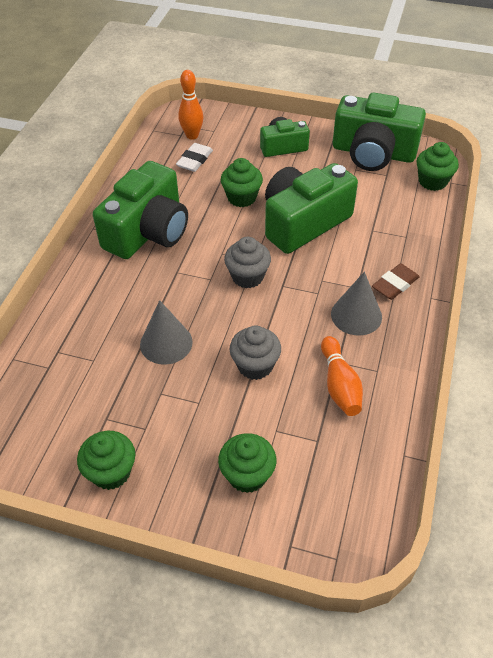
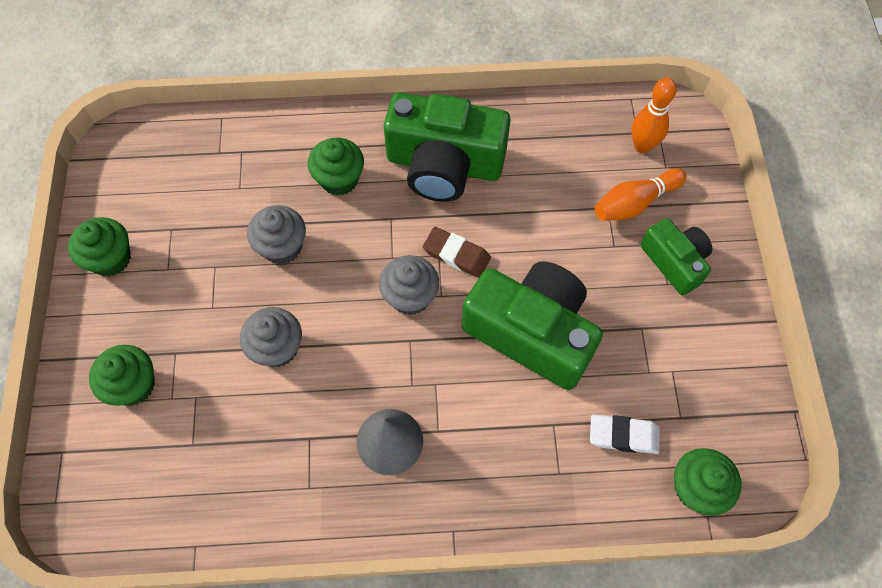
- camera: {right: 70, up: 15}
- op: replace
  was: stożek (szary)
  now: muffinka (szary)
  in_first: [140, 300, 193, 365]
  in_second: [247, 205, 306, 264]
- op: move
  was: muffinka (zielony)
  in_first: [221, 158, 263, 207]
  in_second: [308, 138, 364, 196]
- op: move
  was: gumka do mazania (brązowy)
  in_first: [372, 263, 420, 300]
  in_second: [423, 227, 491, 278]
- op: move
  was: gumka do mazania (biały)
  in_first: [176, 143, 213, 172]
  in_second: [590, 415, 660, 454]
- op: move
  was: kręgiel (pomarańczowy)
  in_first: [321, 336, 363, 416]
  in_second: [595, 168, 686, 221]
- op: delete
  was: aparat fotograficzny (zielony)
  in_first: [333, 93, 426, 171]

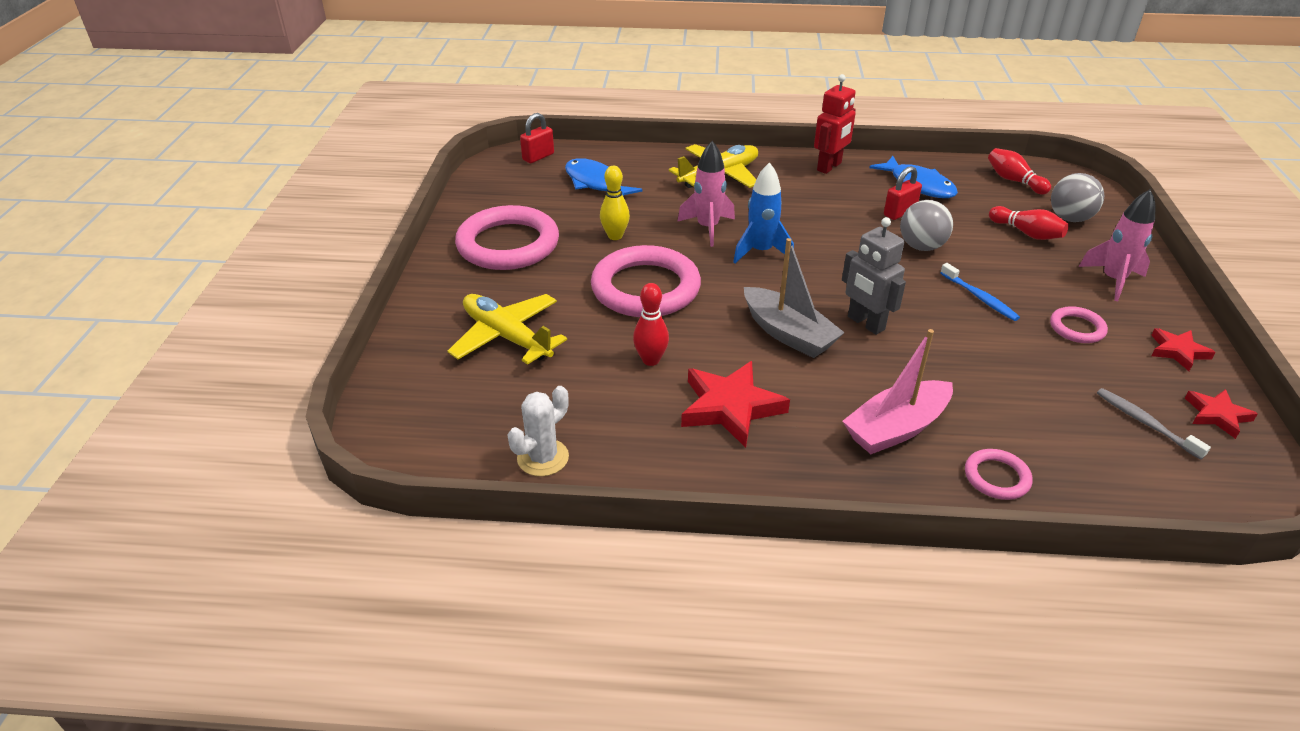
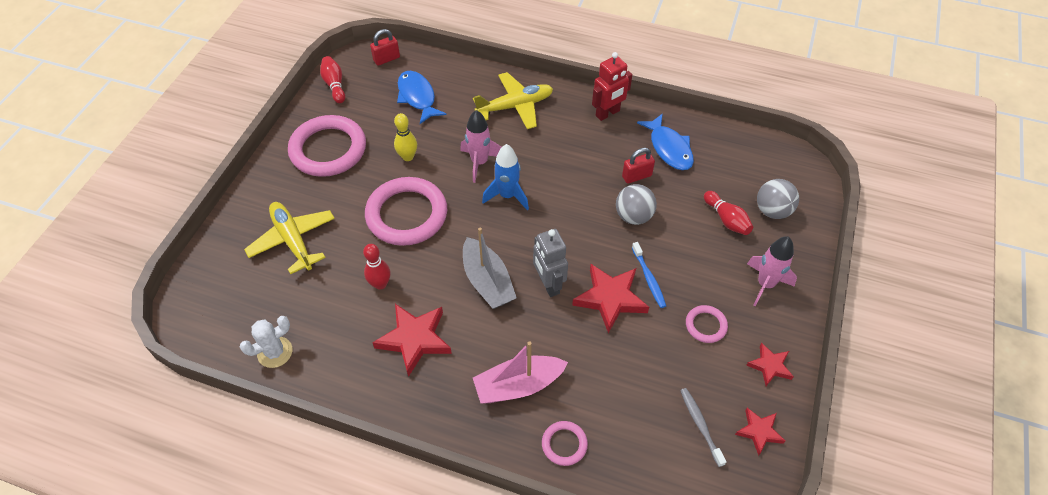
- camera: {right: 15, up: 15}
- op: move
  was: kręgiel (czerwony)
  in_first: [988, 148, 1051, 195]
  in_second: [320, 56, 345, 103]
- op: insert
  now: gwiazda (czerwony)
  in_second: [572, 264, 649, 333]

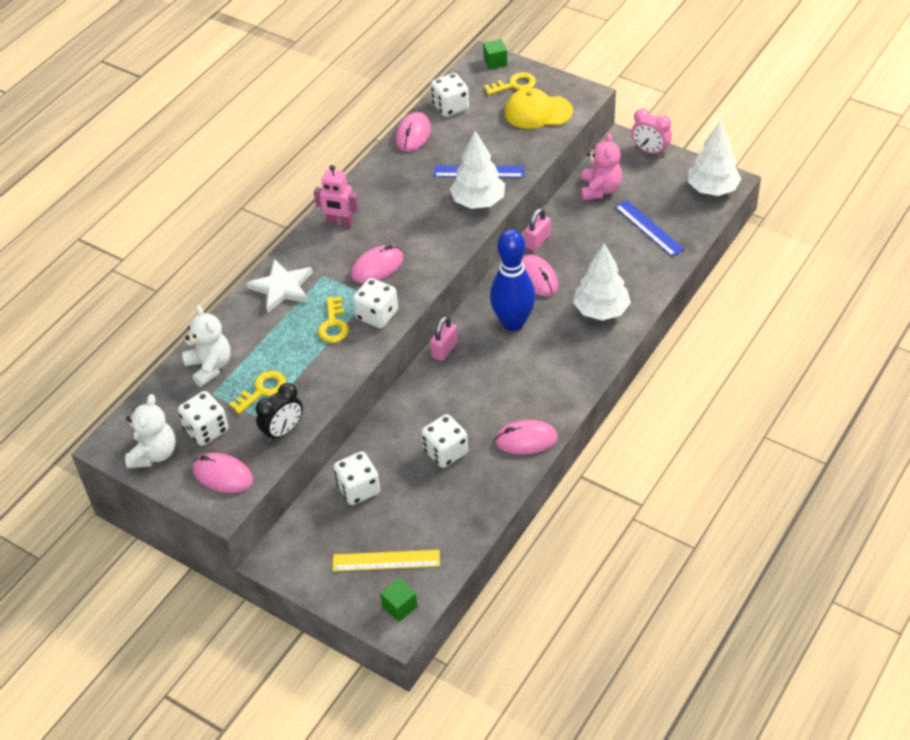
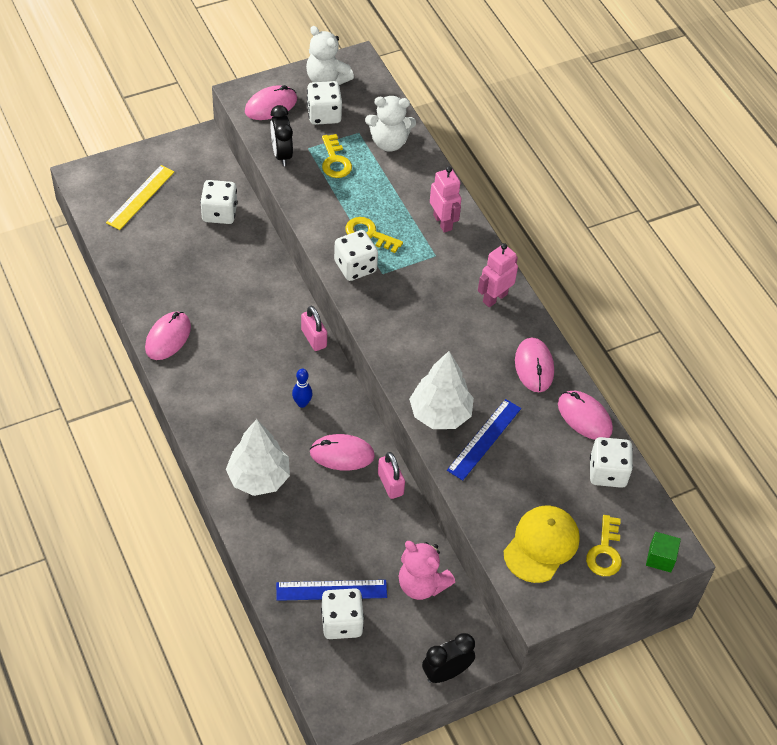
- camera: {right: 115, up: 5}
- op: resize
  was: kręgiel (niebieski)
  in_first: [490, 229, 536, 331]
  in_second: [292, 369, 313, 408]
  ratio: 0.42
- op: move
  was: kostka do gry (biały)
  in_first: [421, 414, 468, 468]
  in_second: [321, 588, 364, 639]
- op: recolor
  was: budzik (różowy)
  now: budzik (czarny)
  in_first: [631, 109, 672, 156]
  in_second: [422, 633, 475, 683]
- op: replace
  was: gwiazda (biały)
  now: robot (różowy)
  in_first: [246, 259, 313, 313]
  in_second: [430, 167, 462, 233]
- op: move
  was: myszka (różowy)
  in_first: [351, 245, 403, 283]
  in_second: [515, 337, 554, 392]
- op: delete
  was: sześcian (zielony)
  in_first: [380, 578, 417, 622]
- op: delete
  was: drzewko (biały)
  in_first: [688, 121, 741, 196]

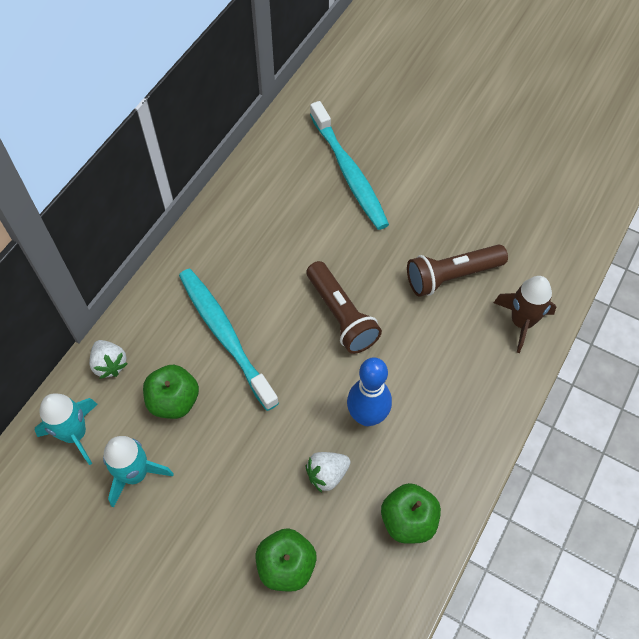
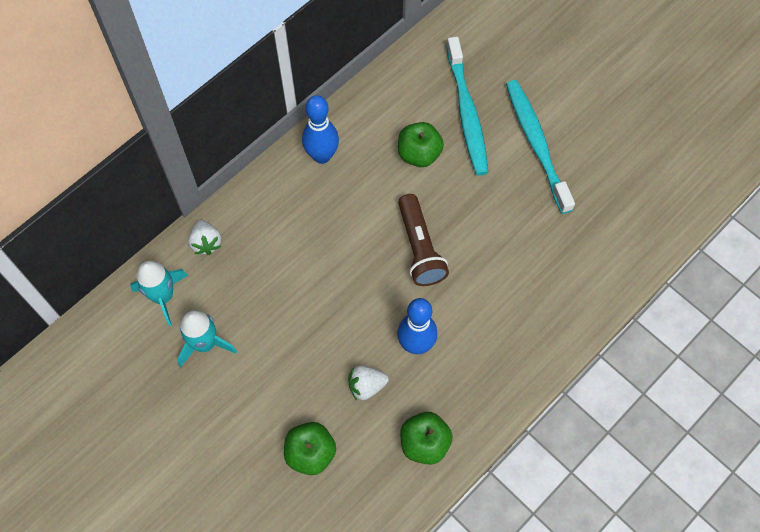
- camera: {right: 15, up: 5}
- op: insert
  now: kręgiel (niebieski)
  in_second: [302, 95, 339, 164]
- op: move
  was: jabłko (zielony)
  in_first: [143, 365, 199, 419]
  in_second: [398, 122, 444, 167]
- op: move
  was: szczoteczka do zębów (turkusowy)
  in_first: [179, 269, 279, 411]
  in_second: [506, 80, 575, 214]
- op: delete
  was: latarka (brązowy)
  in_first: [407, 245, 508, 297]
- op: delete
  was: rakieta (brązowy)
  in_first: [494, 276, 556, 353]

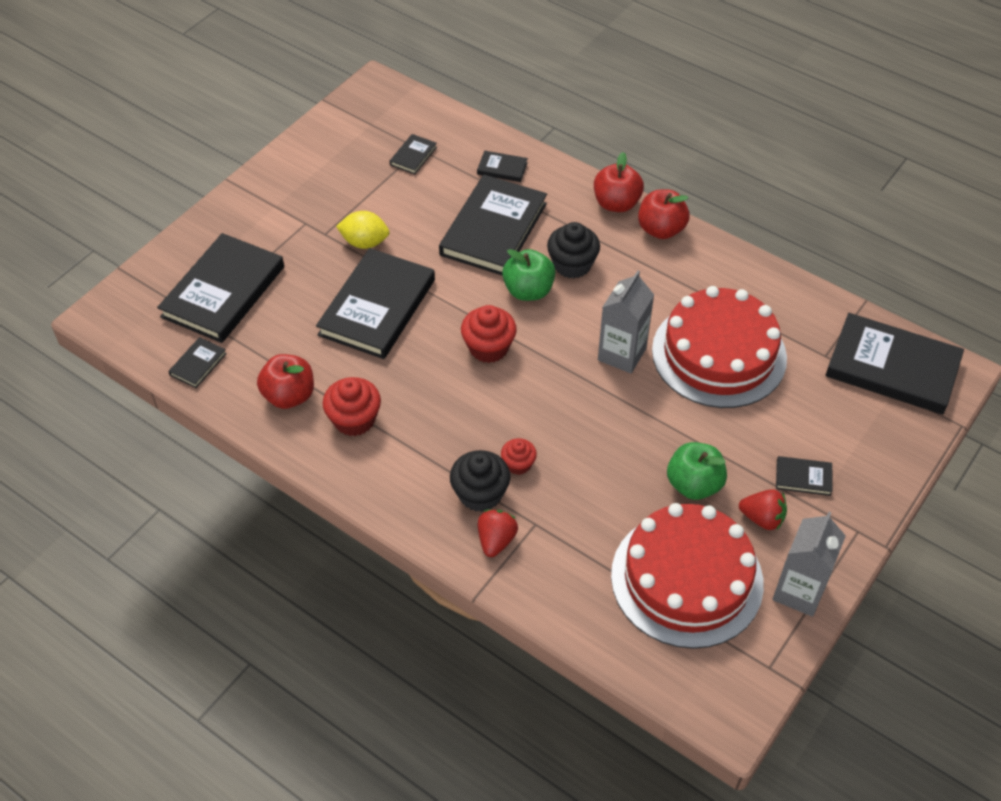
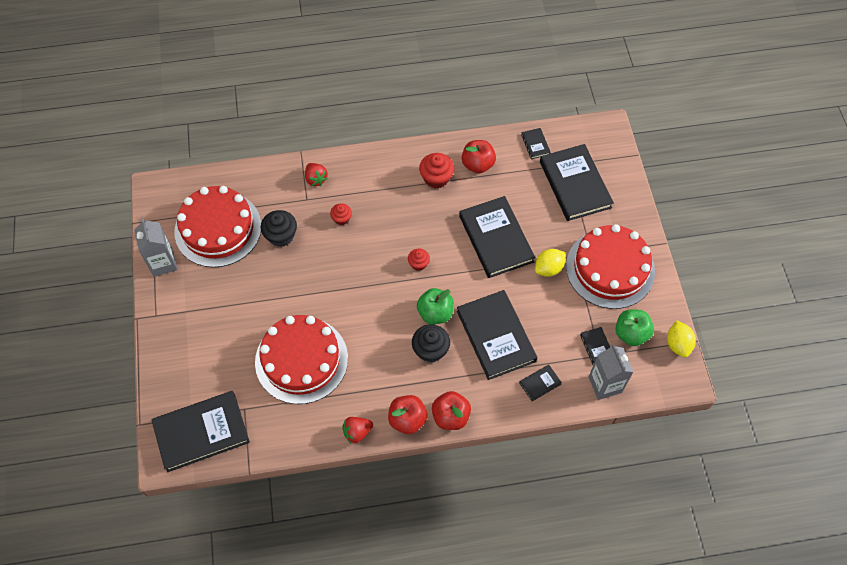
- camera: {right: 135, up: 10}
- op: move
  was: muffinka (czarny)
  in_first: [450, 450, 510, 512]
  in_second: [261, 210, 297, 247]
- op: move
  was: truskawka (czerwony)
  in_first: [739, 489, 787, 530]
  in_second: [342, 417, 373, 443]
- op: resize
  was: muffinka (czerwony)
  in_first: [461, 305, 517, 363]
  in_second: [408, 248, 430, 271]
  ratio: 0.61
- op: insert
  now: tort (czerwony)
  in_second: [566, 224, 655, 309]
- op: move
  was: karton mleka (szary)
  in_first: [598, 271, 654, 374]
  in_second: [589, 344, 633, 400]
- op: move
  was: jabłko (zielony)
  in_first: [667, 442, 727, 500]
  in_second: [616, 309, 654, 346]
- op: insert
  now: cytryna (żółty)
  in_second: [667, 320, 696, 357]
- op: delete
  was: książka (czarny)
  in_first: [776, 456, 832, 496]

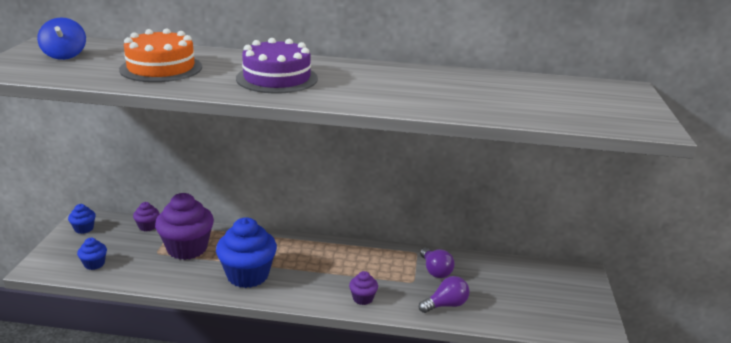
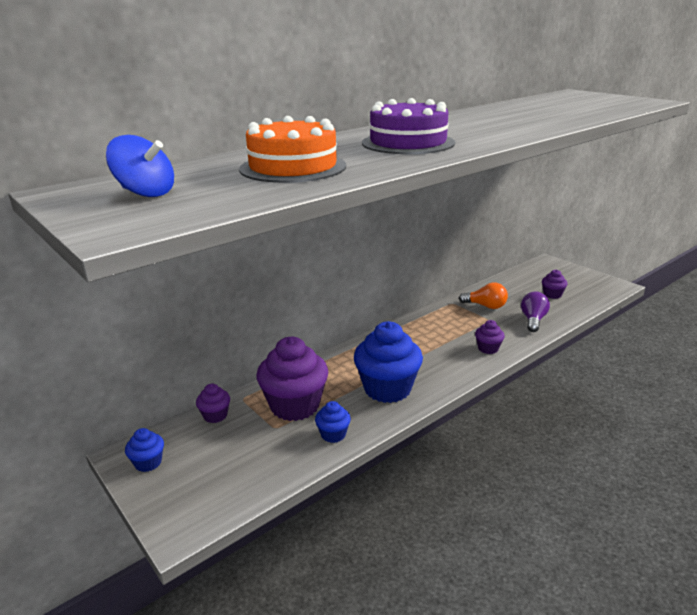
- camera: {right: -45, up: 0}
- op: move
  was: muffinka (niebieski)
  in_first: [77, 238, 107, 270]
  in_second: [315, 401, 351, 443]
- op: recolor
  was: żarówka (fioletowy)
  now: żarówka (pomarańczowy)
  in_first: [420, 248, 455, 278]
  in_second: [459, 282, 508, 309]
- op: insert
  now: muffinka (fioletowy)
  in_second: [542, 269, 567, 299]

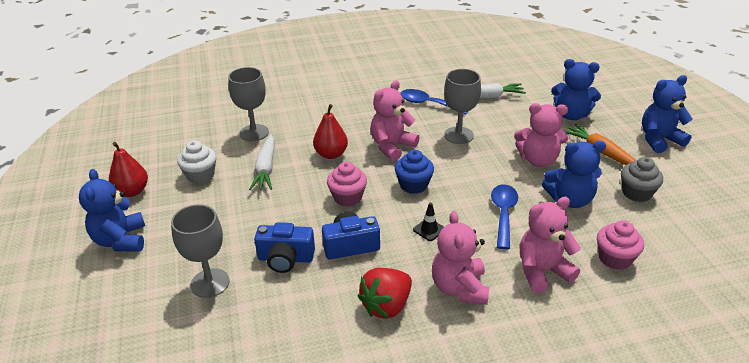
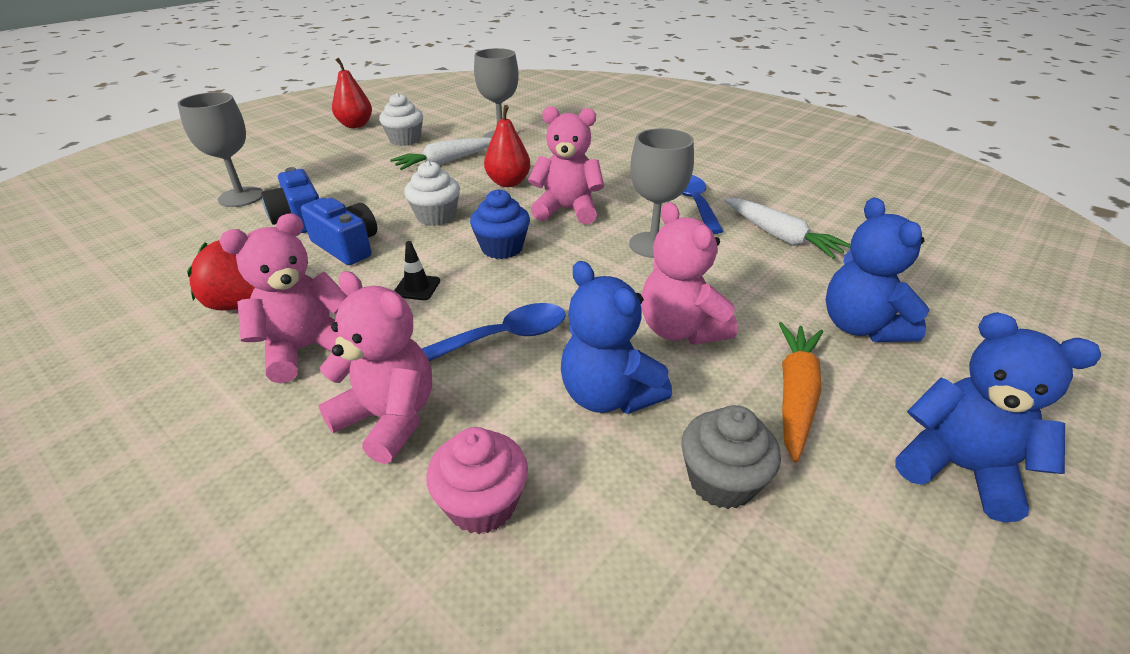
- camera: {right: 55, up: 0}
- op: recolor
  was: muffinka (różowy)
  now: muffinka (biały)
  in_first: [327, 162, 367, 207]
  in_second: [404, 161, 460, 226]
- op: delete
  was: miś (niebieski)
  in_first: [79, 169, 145, 252]

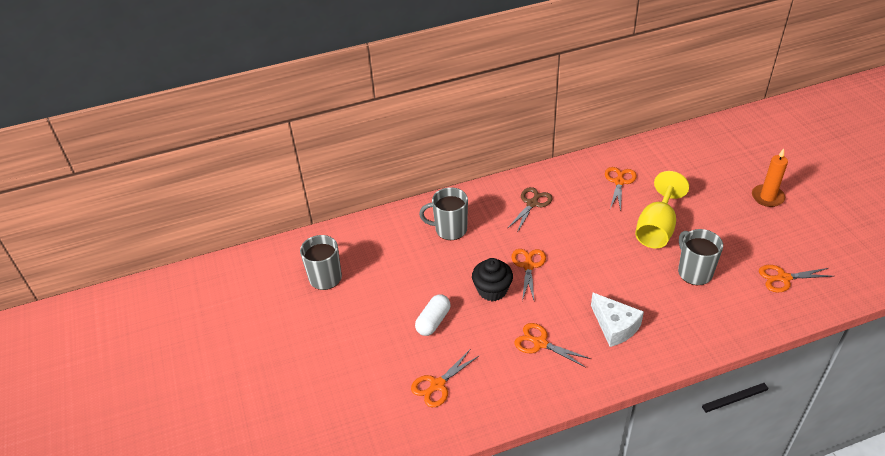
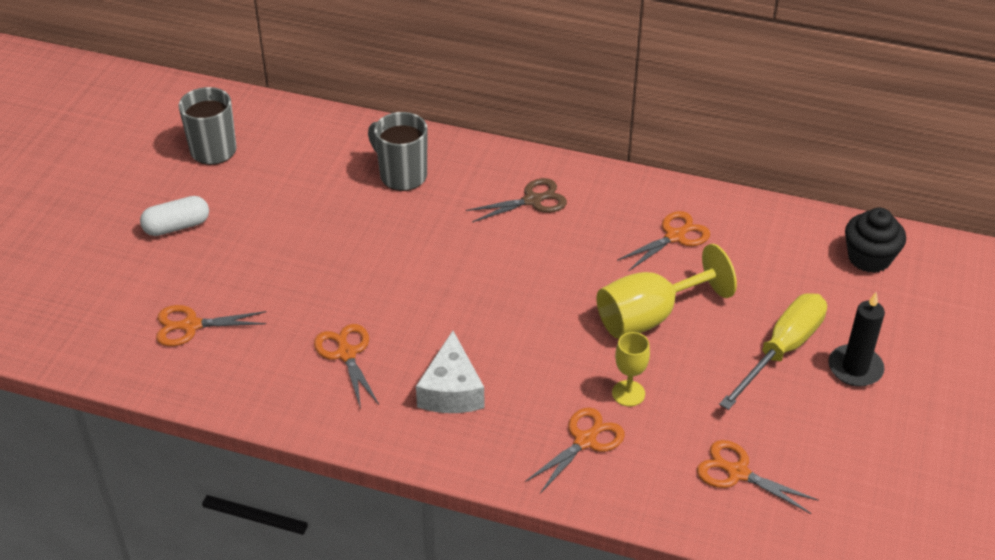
- camera: {right: 35, up: 0}
- op: move
  was: kapsułka (biały)
  in_first: [415, 294, 450, 336]
  in_second: [140, 196, 209, 236]
- op: move
  was: nożyczki (pomarańczowy)
  in_first: [511, 249, 546, 301]
  in_second: [525, 408, 625, 494]
- op: replace
  was: kubek (szary)
  now: kielich (żółty)
  in_first: [678, 229, 723, 285]
  in_second: [612, 332, 650, 407]
- op: insert
  now: śrubokręt (żółty)
  in_second: [719, 293, 827, 410]
- op: recolor
  was: świeca (pomarańczowy)
  now: świeca (czarny)
  in_first: [752, 148, 788, 207]
  in_second: [828, 293, 885, 387]
- op: move
  was: muffinka (czarny)
  in_first: [472, 258, 513, 301]
  in_second: [845, 208, 906, 273]

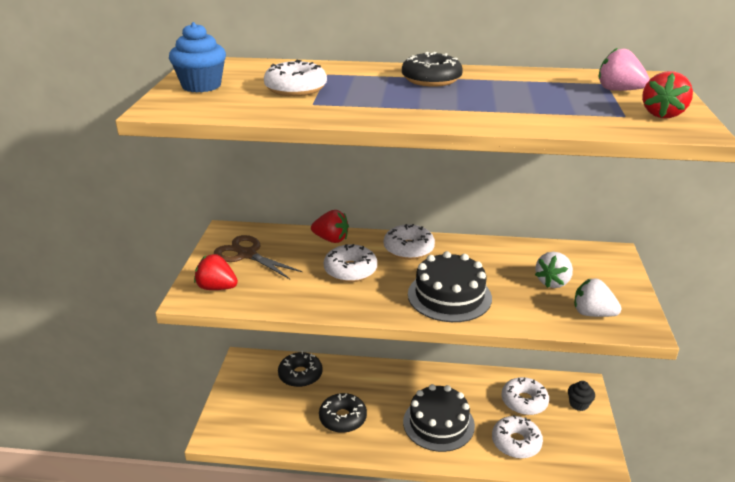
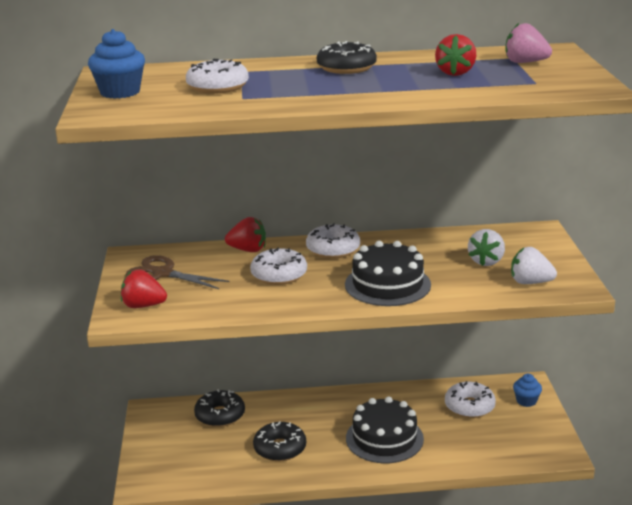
- camera: {right: -10, up: -5}
- op: move
  was: truskawka (czerwony)
  in_first: [642, 71, 693, 118]
  in_second: [435, 34, 476, 76]
- op: recolor
  was: muffinka (czarny)
  now: muffinka (niebieski)
  in_first: [568, 381, 595, 411]
  in_second: [513, 374, 542, 407]
- op: delete
  was: donut (biały)
  in_first: [492, 415, 543, 459]

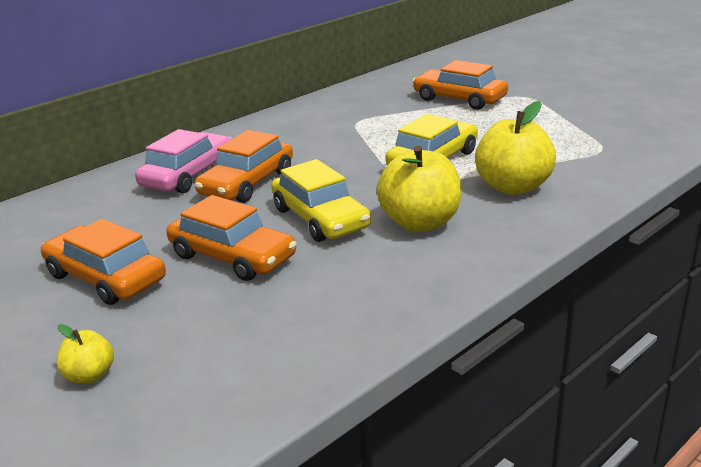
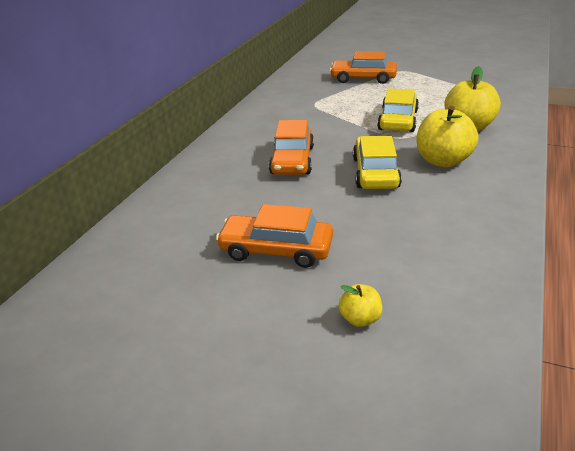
- camera: {right: -25, up: 5}
- op: rotate
  was: samochód (żółty)
  in_first: [271, 159, 371, 242]
  in_second: [353, 136, 402, 189]
  clockwise: -120
- op: delete
  was: samochód (różowy)
  in_first: [135, 129, 232, 193]
- op: delete
  was: samochód (pomarańczowy)
  in_first: [166, 195, 297, 281]

